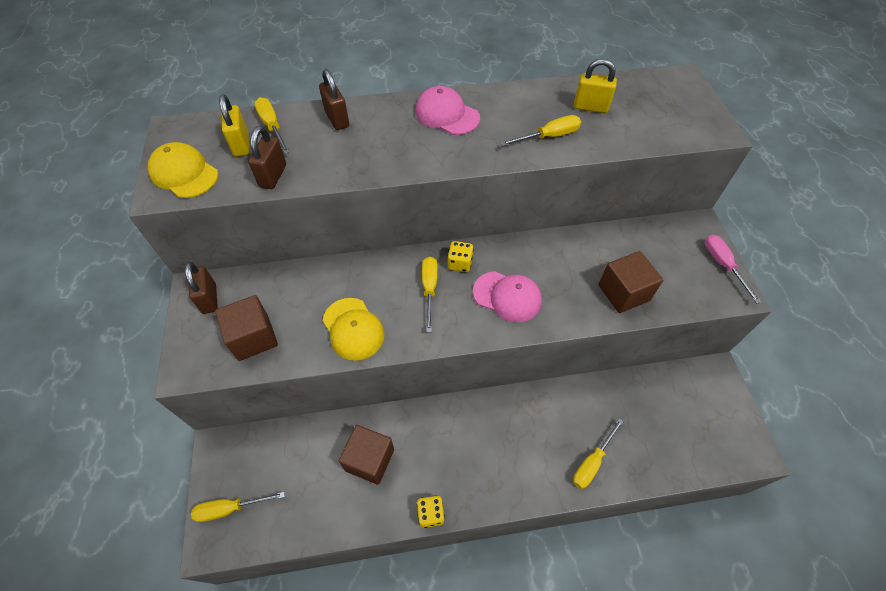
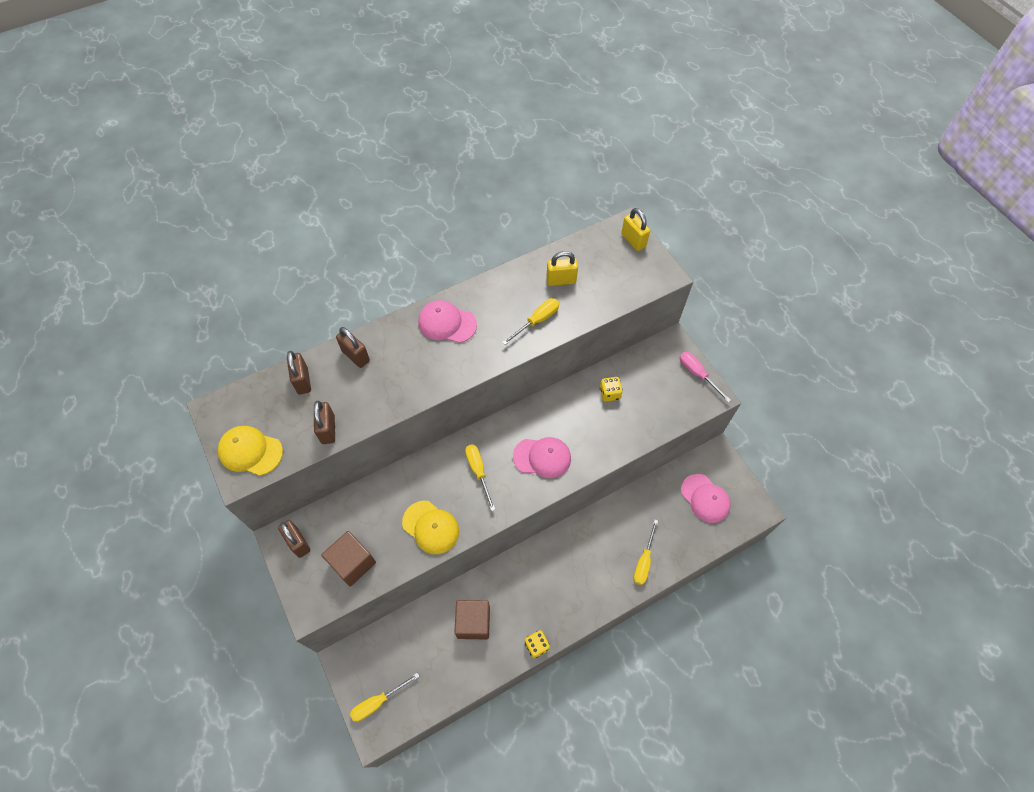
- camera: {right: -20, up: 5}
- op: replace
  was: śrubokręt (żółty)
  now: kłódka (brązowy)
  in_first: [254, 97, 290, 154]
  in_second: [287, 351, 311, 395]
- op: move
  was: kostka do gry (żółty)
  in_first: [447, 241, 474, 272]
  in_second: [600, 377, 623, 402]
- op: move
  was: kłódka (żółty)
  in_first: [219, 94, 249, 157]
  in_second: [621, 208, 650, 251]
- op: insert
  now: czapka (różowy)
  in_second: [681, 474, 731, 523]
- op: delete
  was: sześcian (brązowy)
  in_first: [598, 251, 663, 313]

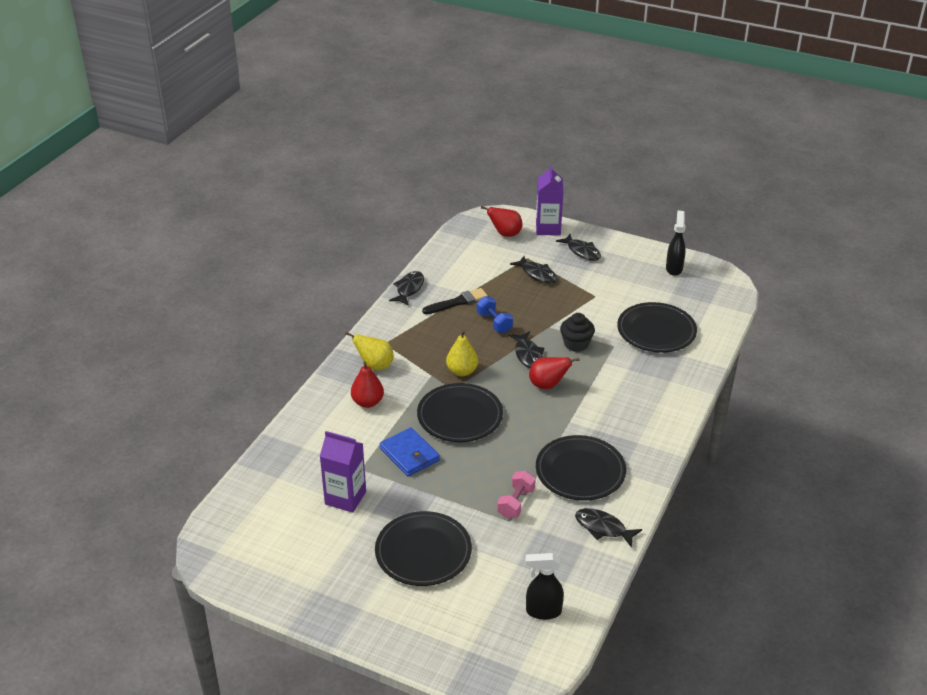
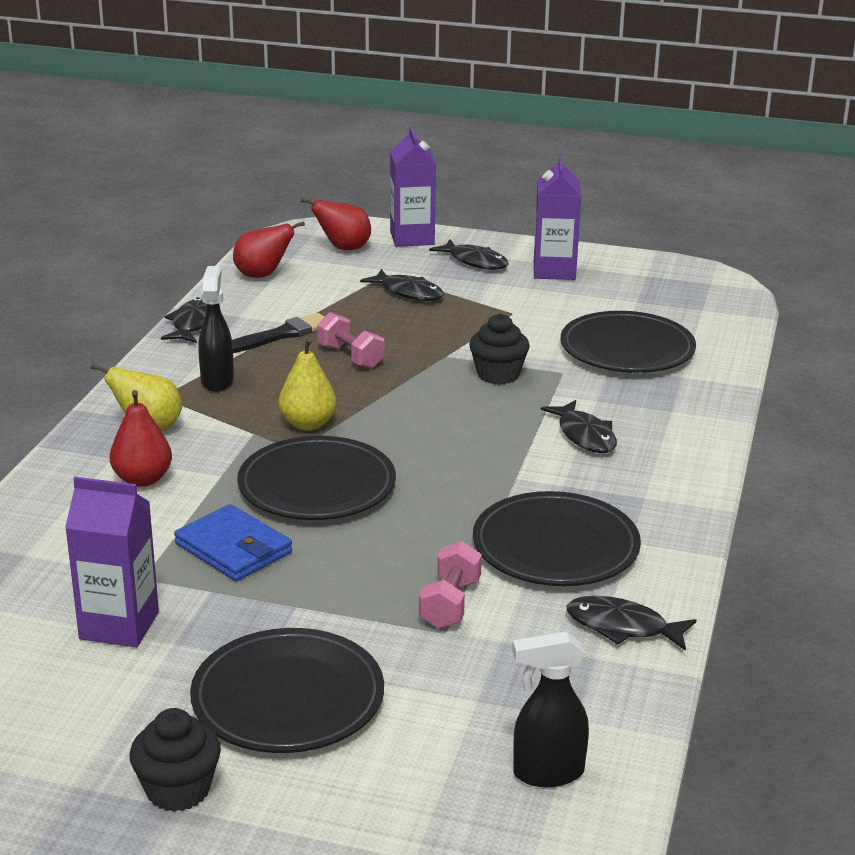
- camera: {right: -10, up: -10}
- op: insert
  now: muffinka (czarny)
  in_second: [130, 708, 221, 812]
- op: move
  was: spryskiwacz (czarny)
  in_first: [666, 211, 686, 276]
  in_second: [198, 266, 234, 392]
- op: move
  was: gruszka (czerwony)
  in_first: [529, 357, 579, 389]
  in_second: [233, 221, 305, 278]
- op: recolor
  was: hantel (niebieski)
  now: hantel (różowy)
  in_first: [477, 296, 513, 333]
  in_second: [317, 312, 384, 369]
- op: insert
  now: karton mleka (fioletowy)
  in_second: [534, 155, 581, 280]
- op: move
  was: ryba (czarny)
  in_first: [509, 331, 545, 368]
  in_second: [541, 400, 617, 453]

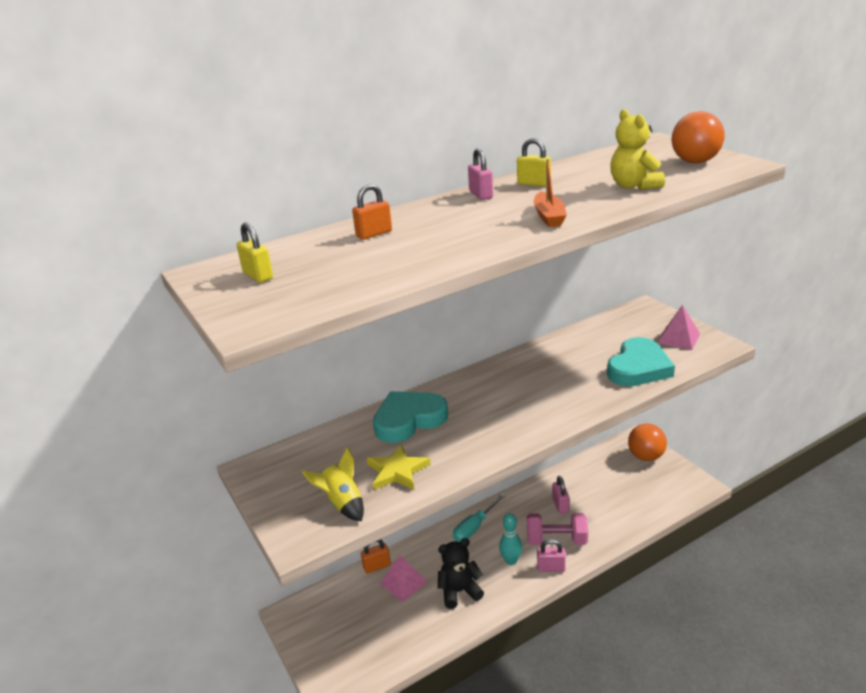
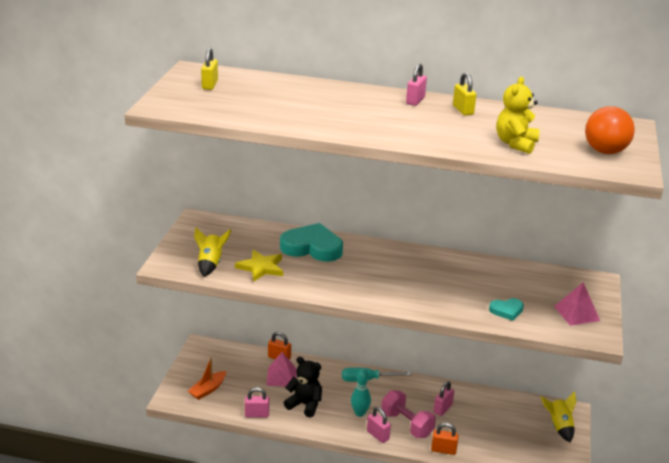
- camera: {right: 40, up: 0}
- op: move
  was: łódka (pomarańczowy)
  in_first: [534, 159, 567, 227]
  in_second: [188, 358, 226, 400]
- op: insert
  now: kłódka (różowy)
  in_second: [245, 387, 269, 417]
- op: move
  was: kłódka (pomarańczowy)
  in_first: [352, 184, 392, 240]
  in_second: [431, 423, 459, 455]
- op: resize
  was: serce (turkusowy)
  in_first: [607, 337, 675, 386]
  in_second: [489, 298, 524, 321]
  ratio: 0.5
- op: replace
  was: piłka (pomarańczowy)
  now: rakieta (żółty)
  in_first: [628, 424, 667, 461]
  in_second: [541, 391, 577, 442]

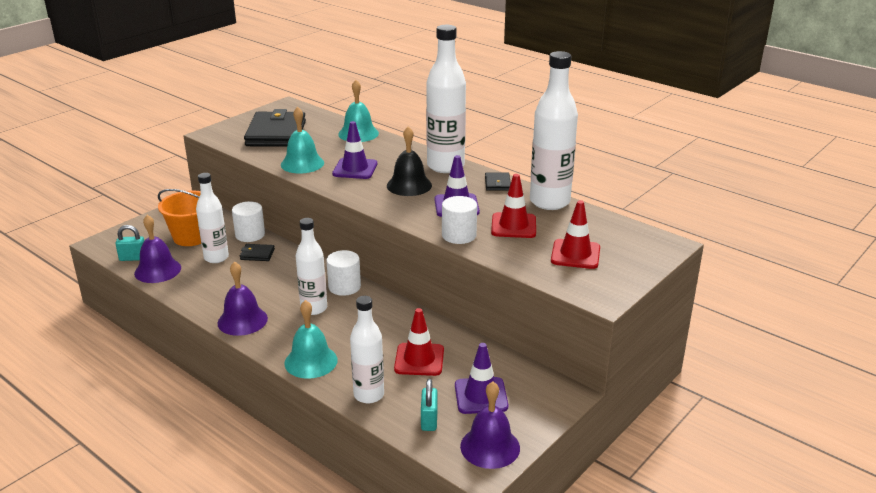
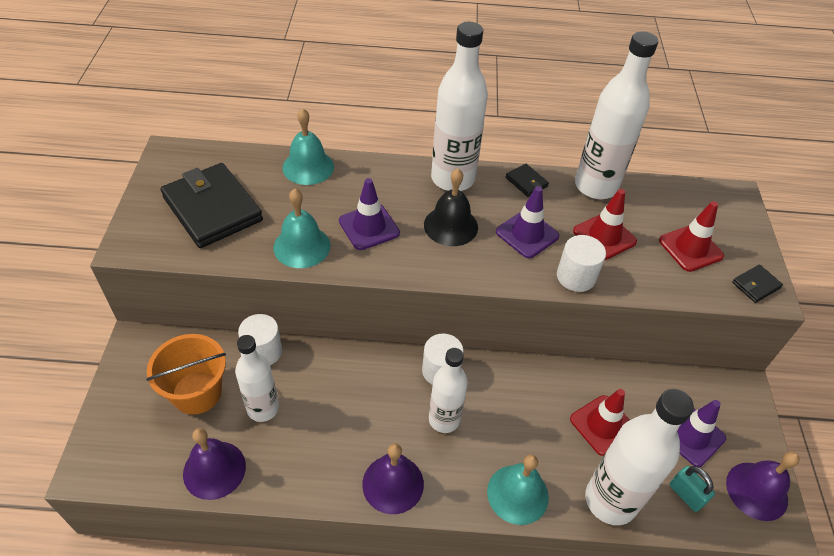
- camera: {right: -40, up: 20}
- op: resize
  was: butelka (biały)
  in_first: [350, 296, 384, 404]
  in_second: [585, 389, 694, 525]
  ratio: 1.56
- op: move
  was: portfel (czarny)
  in_first: [240, 244, 275, 261]
  in_second: [732, 264, 783, 303]
- op: delete
  was: kłódka (turkusowy)
  in_first: [115, 225, 144, 261]

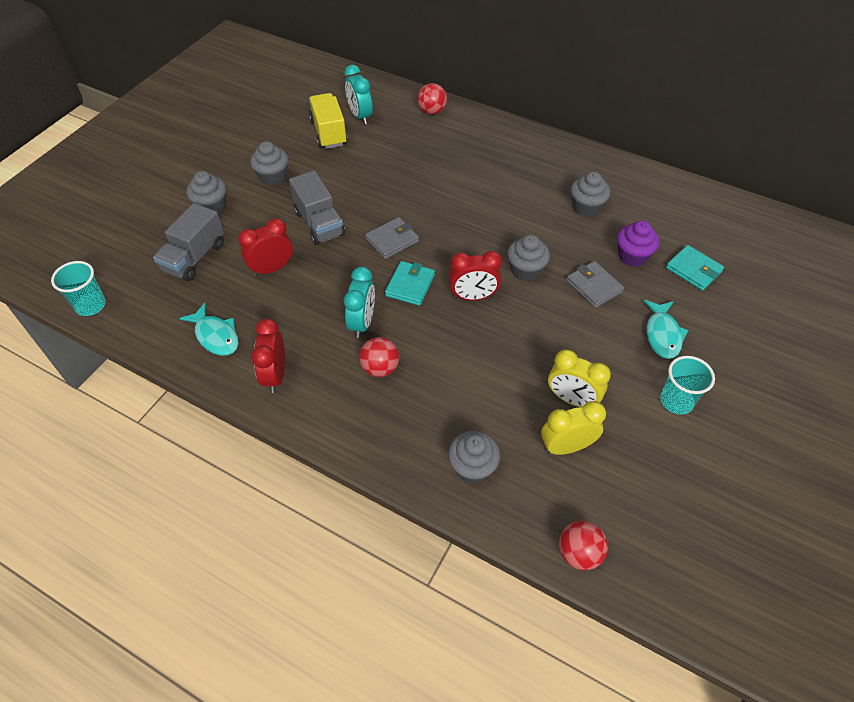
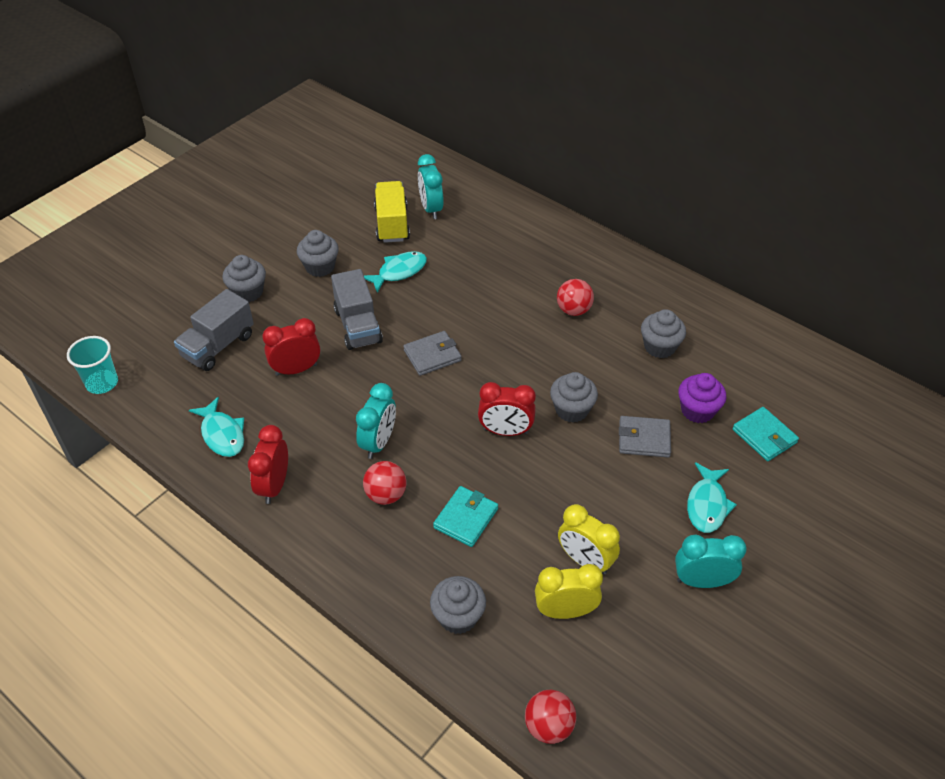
- camera: {right: 10, up: -5}
- op: insert
  now: ryba (turkusowy)
  in_second: [364, 251, 427, 293]
- op: move
  was: portfel (turkusowy)
  in_first: [385, 261, 435, 306]
  in_second: [433, 486, 498, 547]
- op: move
  was: piłka (czerwony)
  in_first: [418, 83, 447, 115]
  in_second: [557, 279, 594, 316]
- op: rotate
  was: portfel (szary)
  in_first: [566, 261, 624, 308]
  in_second: [619, 416, 671, 457]
  clockwise: -60
- op: replace
  was: szklanka (turkusowy)
  now: budzik (turkusowy)
  in_first: [660, 356, 715, 415]
  in_second: [675, 535, 747, 588]

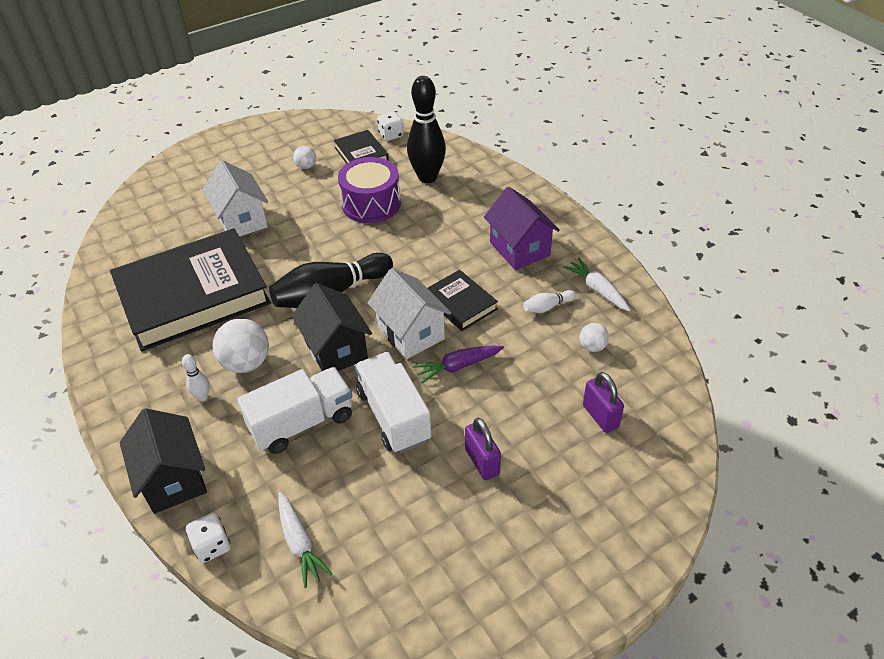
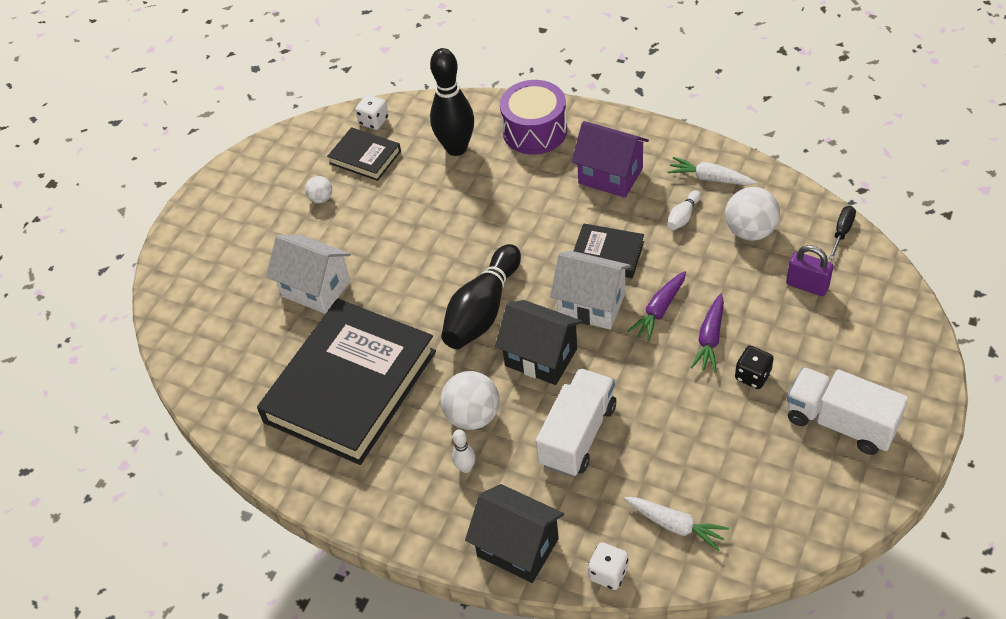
- camera: {right: -30, up: 5}
- op: move
  was: bęben (fioletowy)
  in_first: [338, 157, 401, 223]
  in_second: [500, 80, 567, 155]
- op: insert
  now: marchewka (fioletowy)
  in_second: [690, 293, 724, 372]
- op: resize
  was: piłka (biały)
  in_first: [579, 323, 609, 352]
  in_second: [726, 187, 780, 241]
  ratio: 1.85
- op: replace
  was: kłódka (fioletowy)
  now: kostka do gry (czarny)
  in_first: [465, 418, 501, 480]
  in_second: [735, 346, 774, 389]
- op: move
  was: ciężarówka (biały)
  in_first: [355, 352, 431, 453]
  in_second: [787, 367, 908, 455]
- op: insert
  now: śrubokręt (czarny)
  in_second: [829, 206, 856, 260]

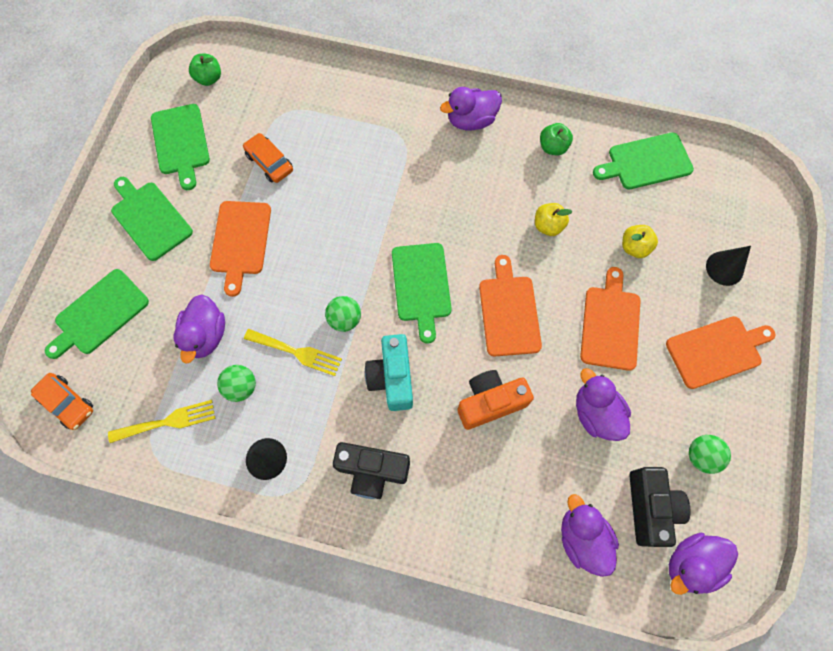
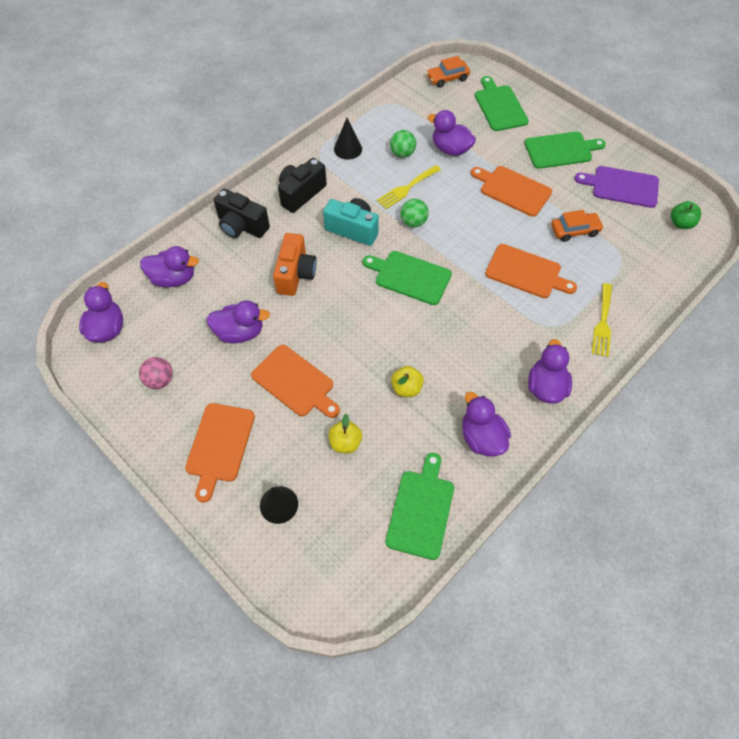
- camera: {right: 120, up: -10}
- op: recolor
  was: piłka (zielony)
  now: piłka (różowy)
  in_first: [689, 435, 731, 474]
  in_second: [139, 357, 173, 389]
- op: move
  was: aparat fotograficzny (czarny)
  in_first: [629, 467, 691, 547]
  in_second: [213, 189, 270, 238]
- op: replace
  was: jabłko (zielony)
  now: kaczka (fioletowy)
  in_first: [540, 123, 573, 156]
  in_second: [462, 392, 511, 456]
- op: move
  was: deska do krojenia (pomarańczowy)
  in_first: [479, 255, 542, 357]
  in_second: [485, 244, 577, 298]
- op: recolor
  was: deska do krojenia (zielony)
  now: deska do krojenia (fioletowy)
  in_first: [151, 104, 210, 190]
  in_second: [574, 166, 659, 208]
- op: move
  was: widelec (żółty)
  in_first: [108, 400, 216, 443]
  in_second: [592, 283, 612, 357]

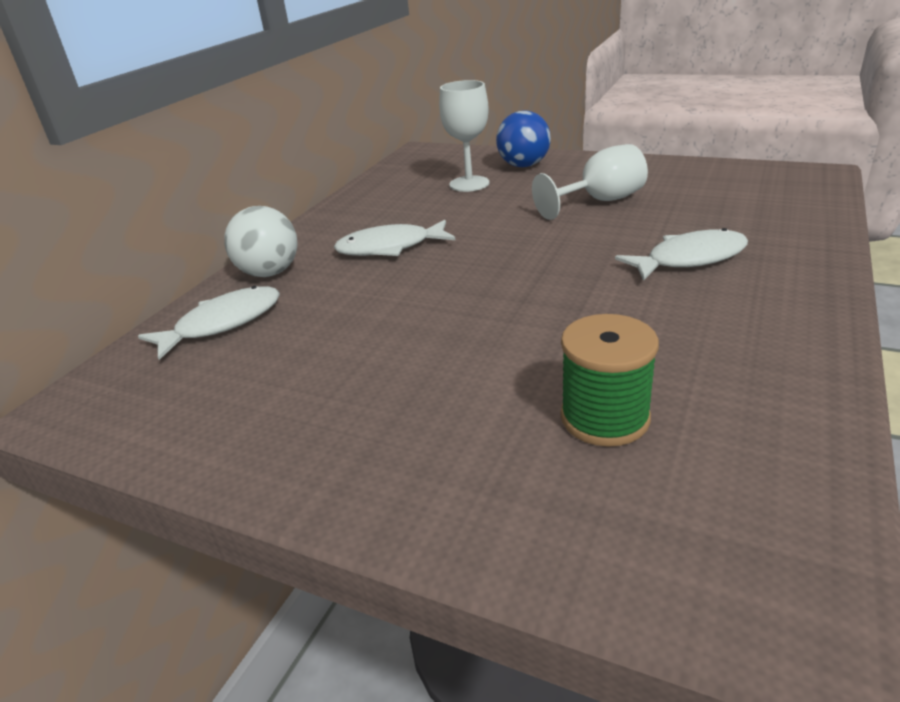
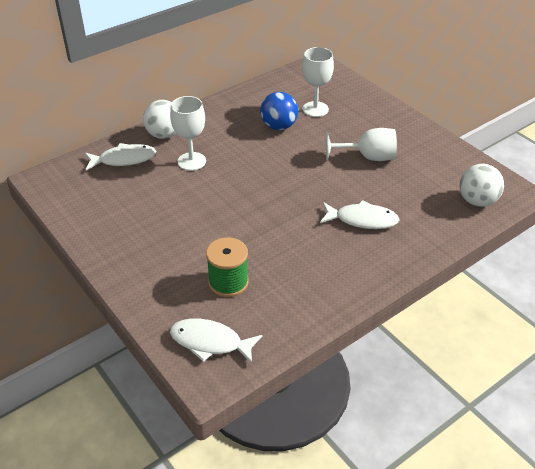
- camera: {right: 25, up: 10}
- op: insert
  now: kielich (biały)
  in_second: [170, 96, 206, 171]
- op: move
  was: ryba (biały)
  in_first: [334, 220, 455, 256]
  in_second: [170, 318, 262, 364]
- op: move
  was: piłka (niebieski)
  in_first: [496, 111, 551, 167]
  in_second: [260, 92, 298, 130]
- op: insert
  now: piłka (biały)
  in_second: [459, 164, 504, 207]

